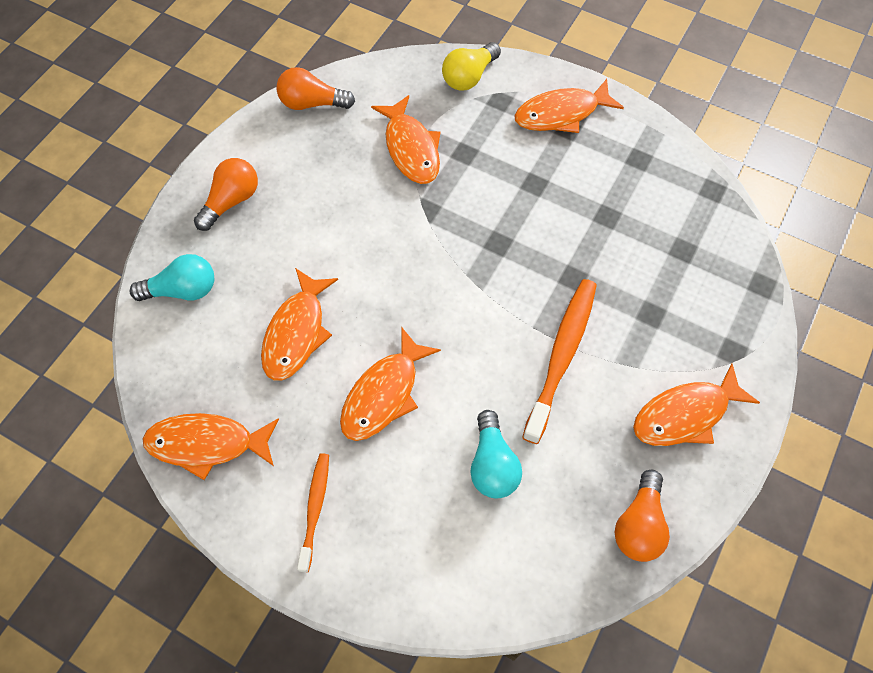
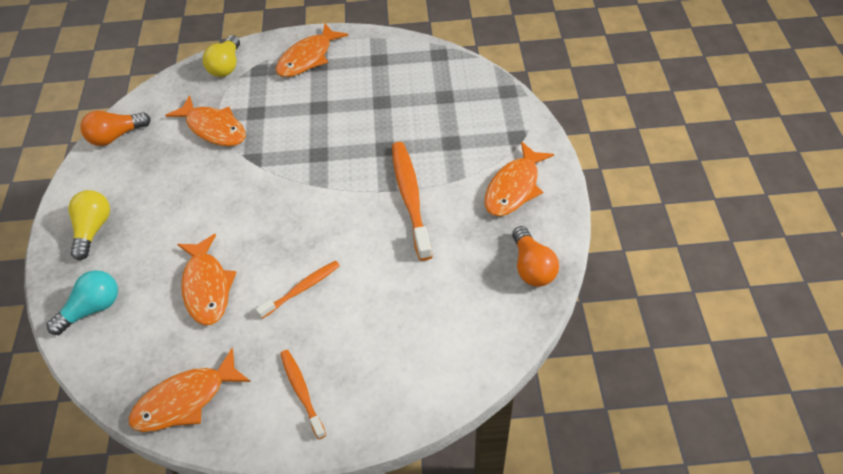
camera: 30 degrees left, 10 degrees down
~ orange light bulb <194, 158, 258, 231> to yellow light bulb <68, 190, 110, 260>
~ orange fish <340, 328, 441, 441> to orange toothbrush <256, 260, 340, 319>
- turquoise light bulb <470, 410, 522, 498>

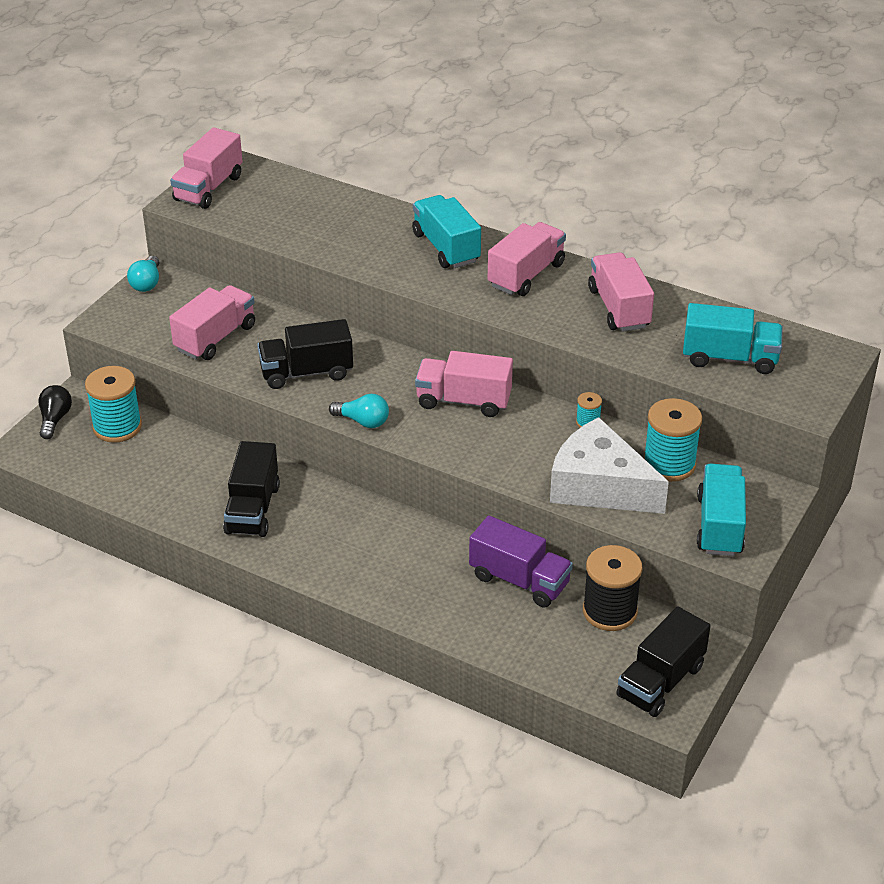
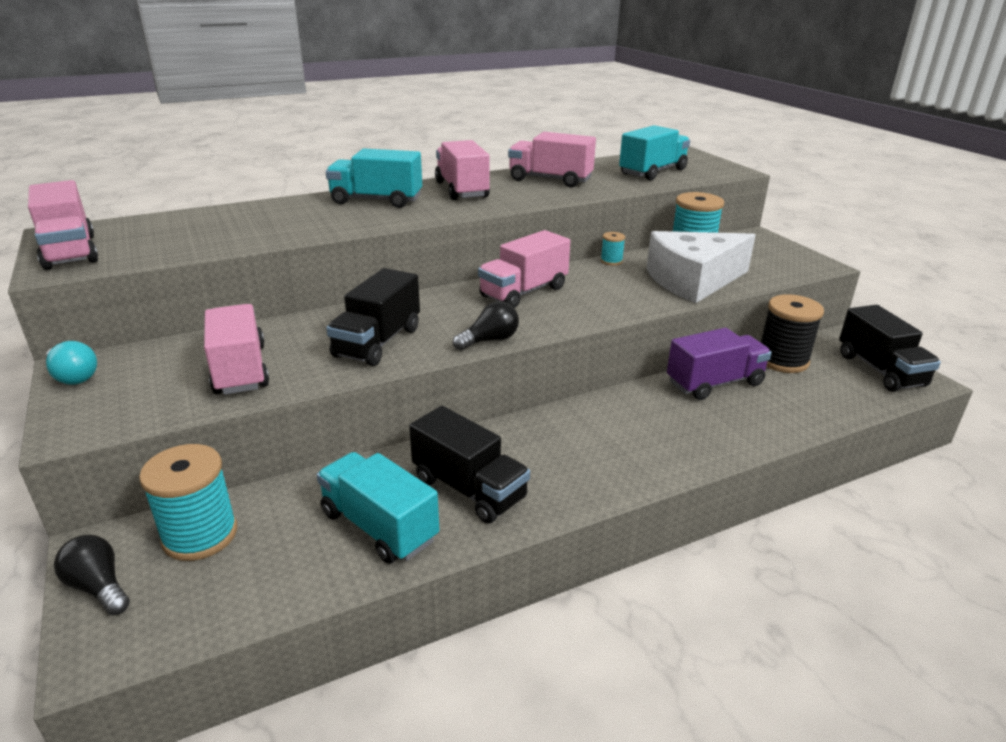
camera: 55 degrees left, 10 degrees down
~ turquoise truck <697, 463, 746, 556> to <317, 452, 439, 564>
~ turquoise light bulb <329, 394, 389, 428> to black light bulb <453, 301, 519, 350>

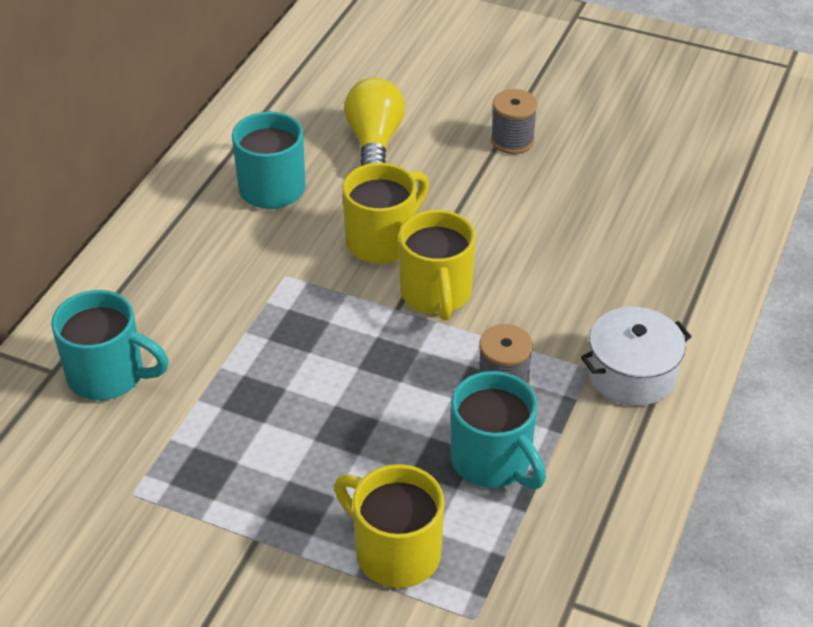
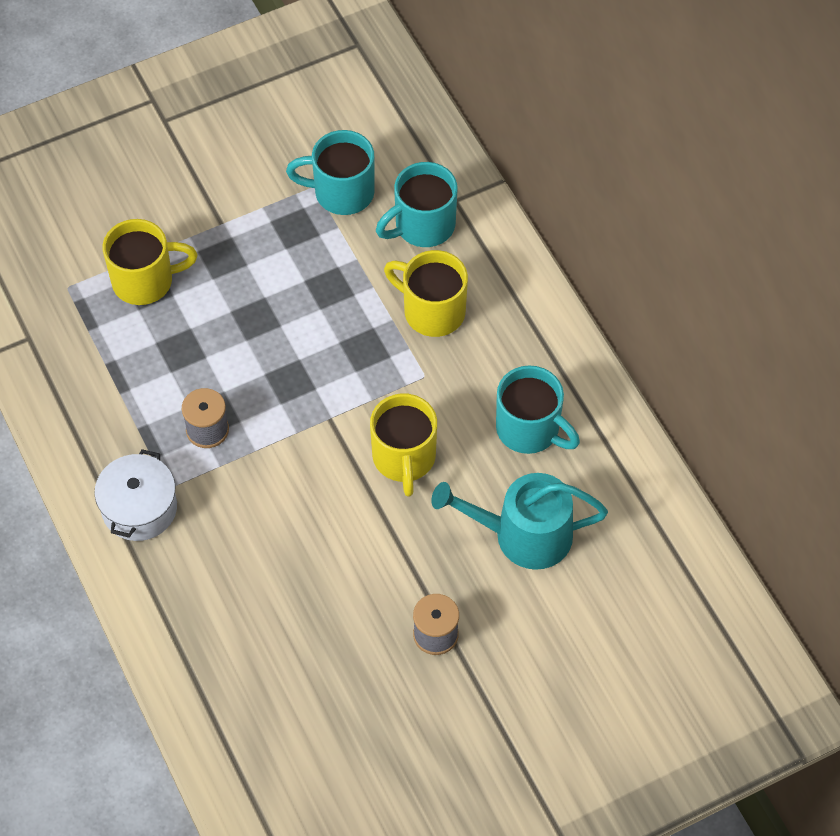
camera: 130 degrees right, 15 degrees up
~ turquoise mug <451, 371, 546, 489> to <286, 130, 375, 215>
~ yellow mug <399, 210, 476, 320> to <384, 250, 468, 337>
~ yellow light bulb <344, 78, 405, 166> to turquoise watering can <431, 473, 608, 570>

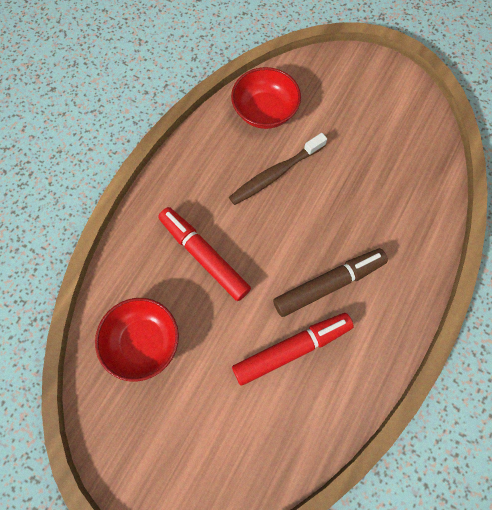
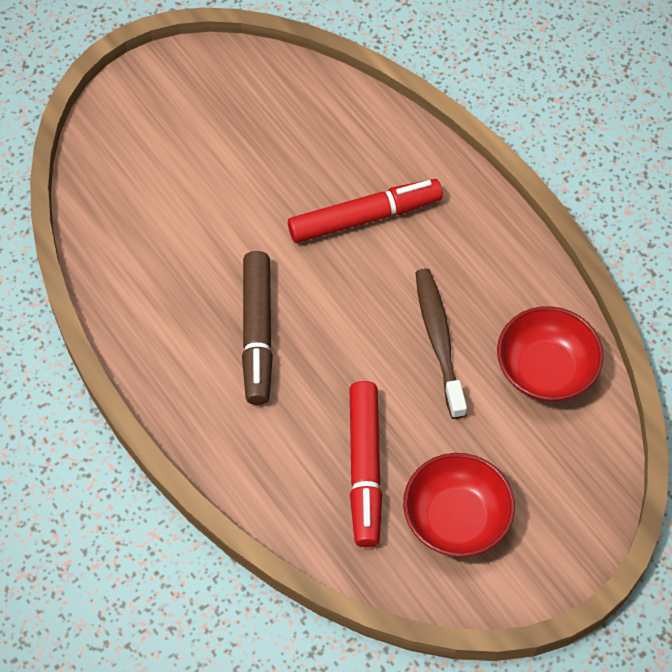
camera: 115 degrees right, 10 degrees down
~ red marker <232, 313, 354, 386> to <350, 381, 382, 547>
~ red bowl <95, 298, 179, 382> to <403, 453, 515, 557>

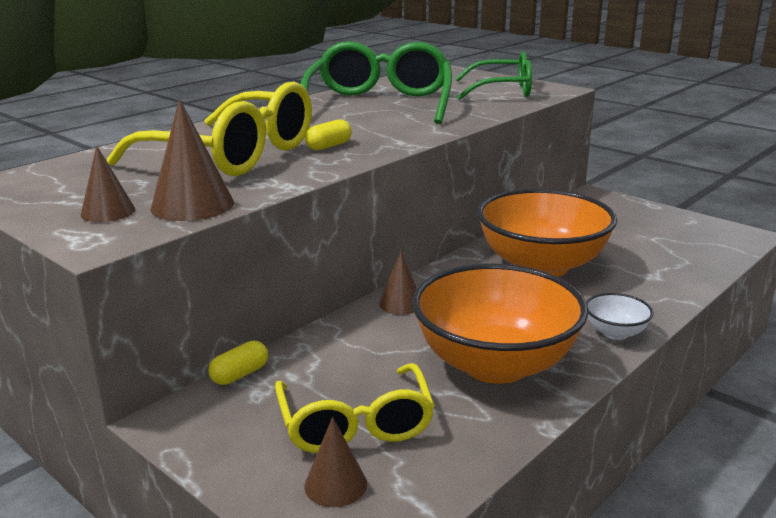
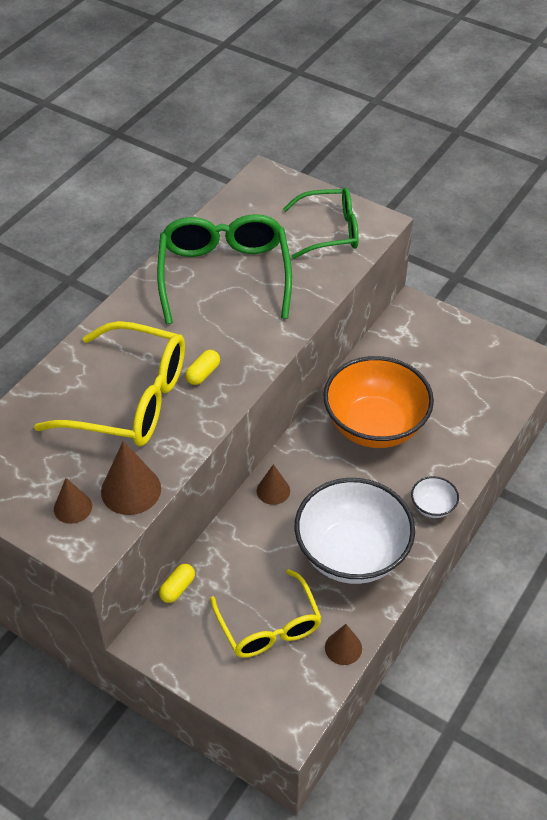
camera: 10 degrees left, 25 degrees up
~ orange bowl <412, 264, 588, 384> to white bowl <295, 478, 415, 584>
~ brown cone <304, 417, 367, 507> to <325, 624, 362, 665>

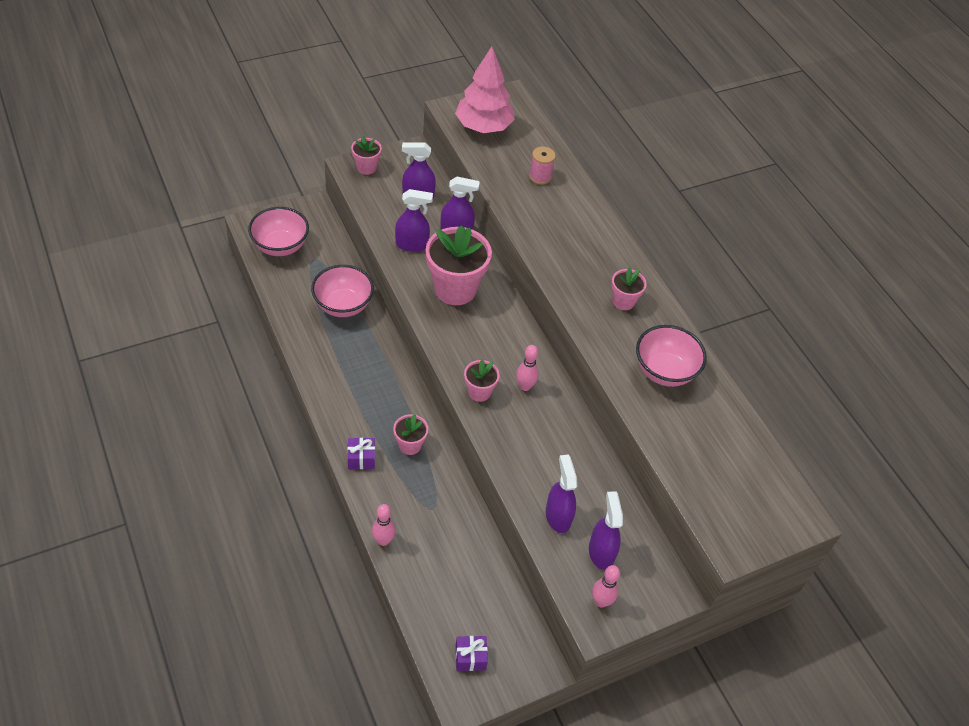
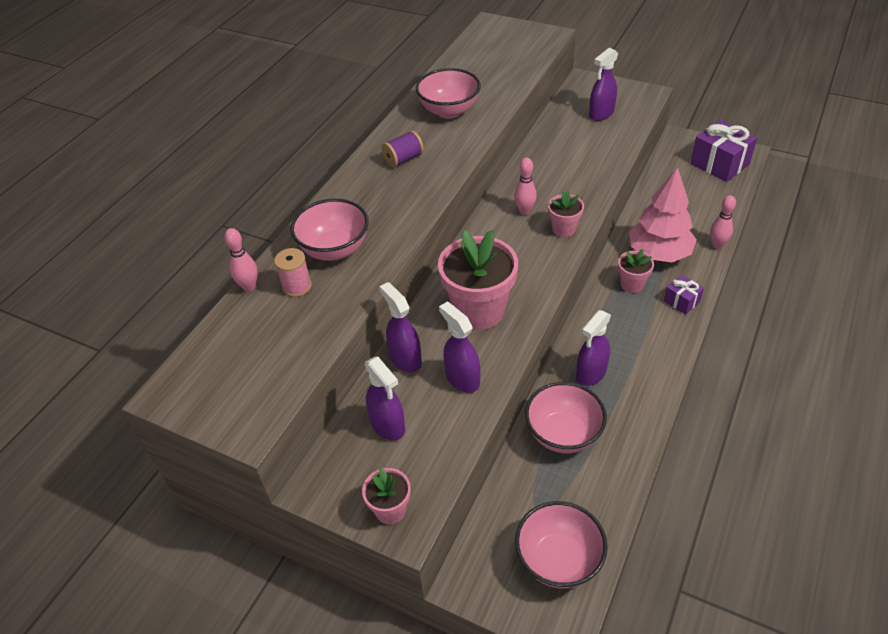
camera: 120 degrees left, 5 degrees down
~ pink bowling pin <592, 565, 620, 608> to <224, 228, 258, 292>
+ pink bowl <290, 199, 369, 261>
~ pink flower pot <611, 267, 647, 310> to purple spool <382, 130, 424, 167>
~ purple spray bottle <546, 454, 577, 533> to <576, 310, 611, 386>
~ pink tree <455, 46, 515, 133> to <629, 167, 697, 262>
~ purple gift <456, 636, 488, 671> = <690, 120, 757, 182> x1.90

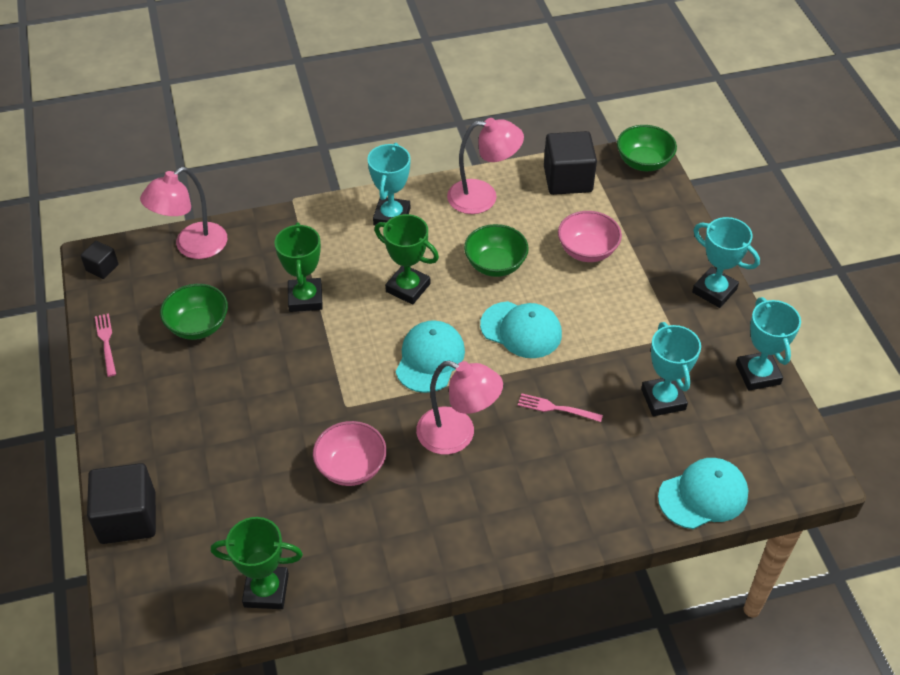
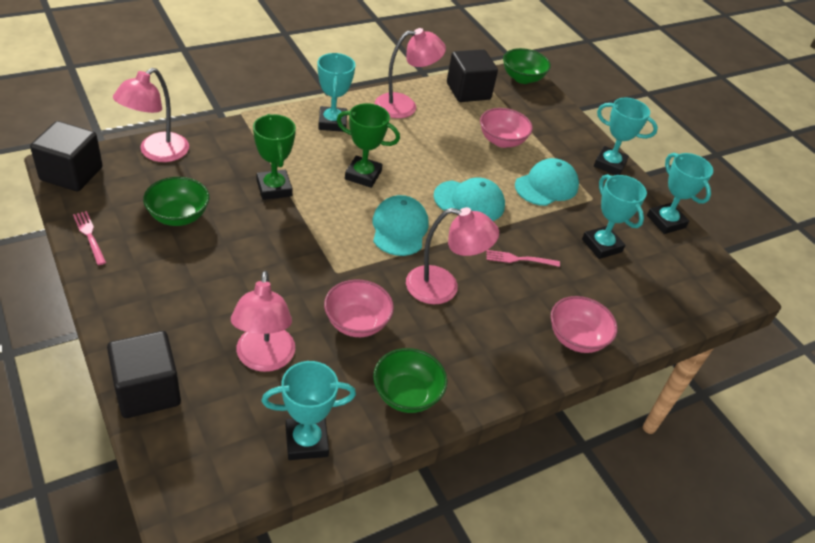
camera: 20 degrees left, 5 degrees down
~ black cube <81, 241, 118, 279> = <30, 121, 103, 191> x1.95
+ pink lamp <231, 271, 295, 372>
~ green trophy <211, 517, 303, 609> to turquoise trophy <262, 361, 356, 460>
~ green bowl <464, 224, 529, 277> to <373, 348, 447, 413>
~ turquoise cap <658, 458, 748, 529> to <515, 158, 579, 206>
+ pink bowl <551, 296, 618, 353>

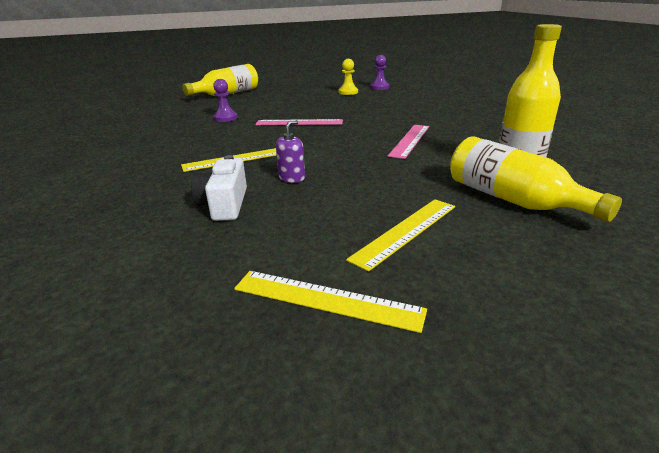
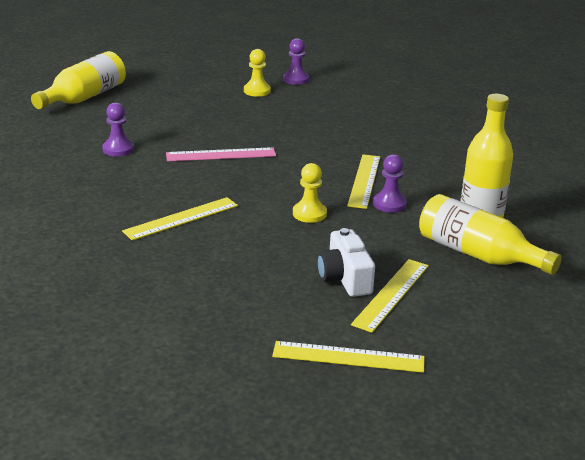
camera: 15 degrees left, 0 degrees up
+ yellow pawn <293, 163, 327, 223>
~ white camera <191, 155, 247, 221> to <317, 228, 375, 297>
~ pink ruler <388, 125, 429, 159> to yellow ruler <347, 154, 380, 209>
+ purple pawn <373, 154, 407, 213>
- purple soap dispenser <276, 120, 305, 183>

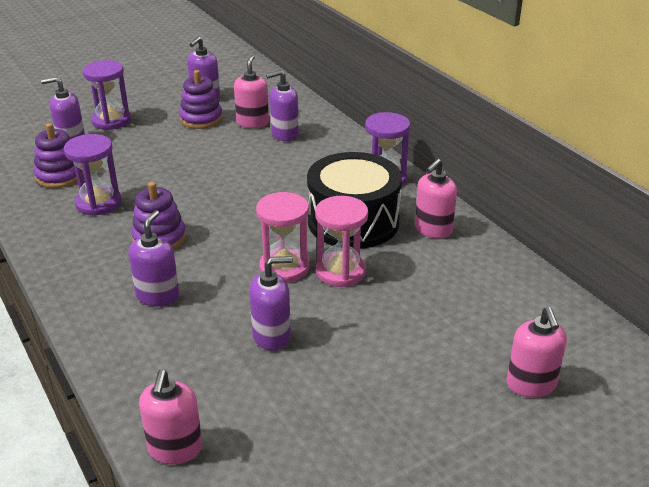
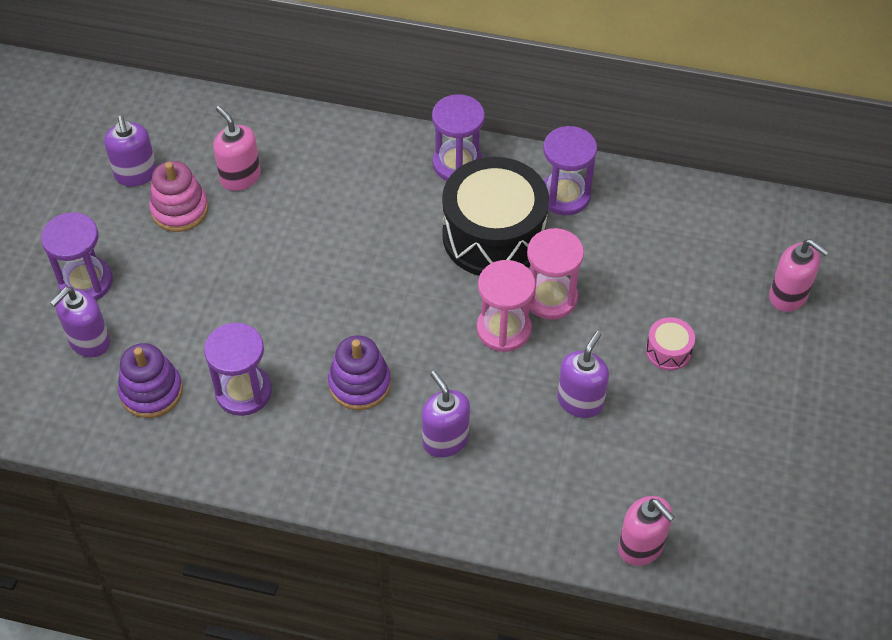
camera: 45 degrees left, 20 degrees up
~ purple stacking toy <179, 70, 223, 129> to pink stacking toy <149, 161, 208, 232>
~ pink soap dispenser <415, 159, 457, 238> to purple hourglass <543, 126, 597, 215>
+ pink drum <646, 317, 695, 371>
- purple soap dispenser <266, 70, 299, 141>

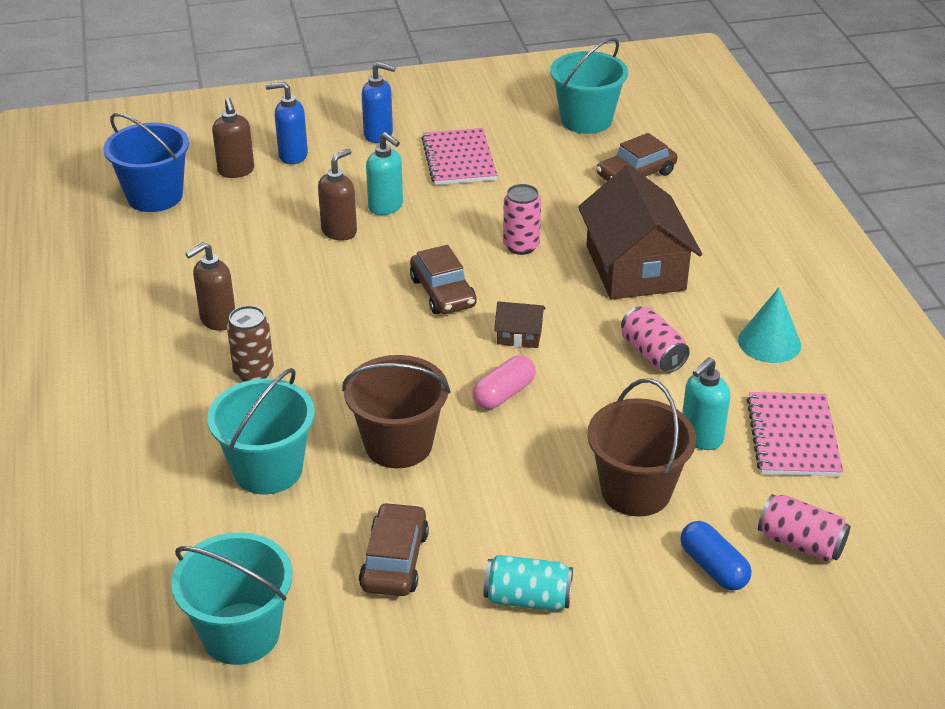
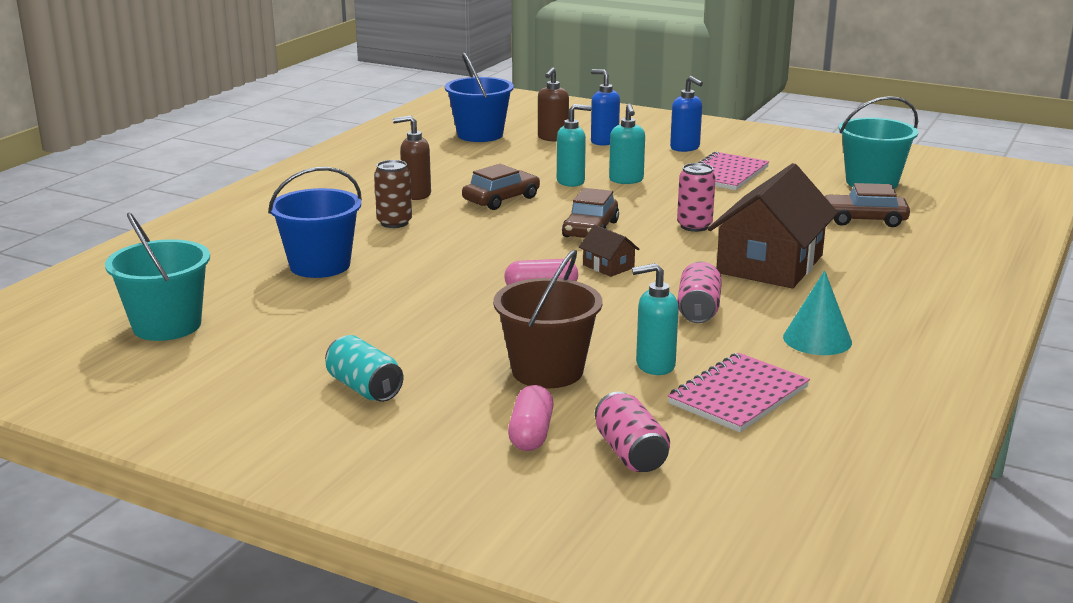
camera: 40 degrees right, 15 degrees down
~ turquoise bucket <207, 368, 315, 494> to blue bucket <268, 167, 362, 278>
~ brown car <359, 502, 429, 596> to <462, 164, 540, 210>
~ blue capsule <680, 521, 751, 591> to pink capsule <508, 385, 554, 451>
~ brown soap dispenser <318, 148, 357, 241> to turquoise soap dispenser <557, 104, 592, 187>
- brown bucket <342, 355, 450, 468>

